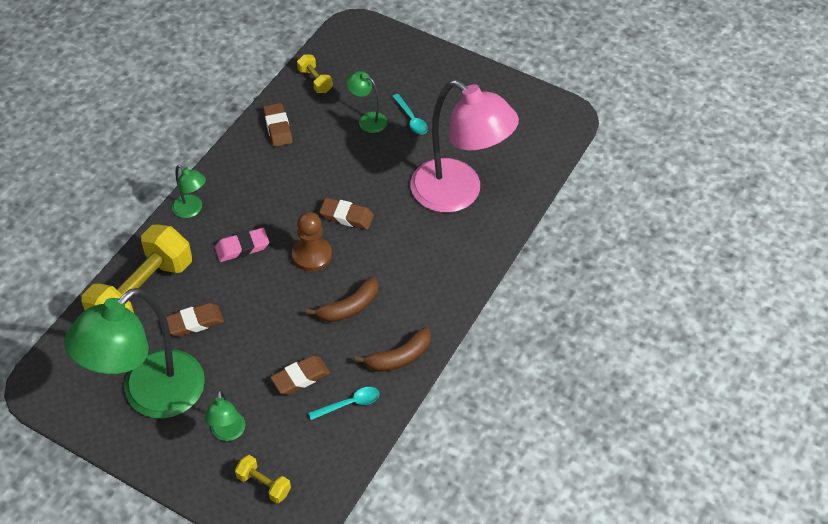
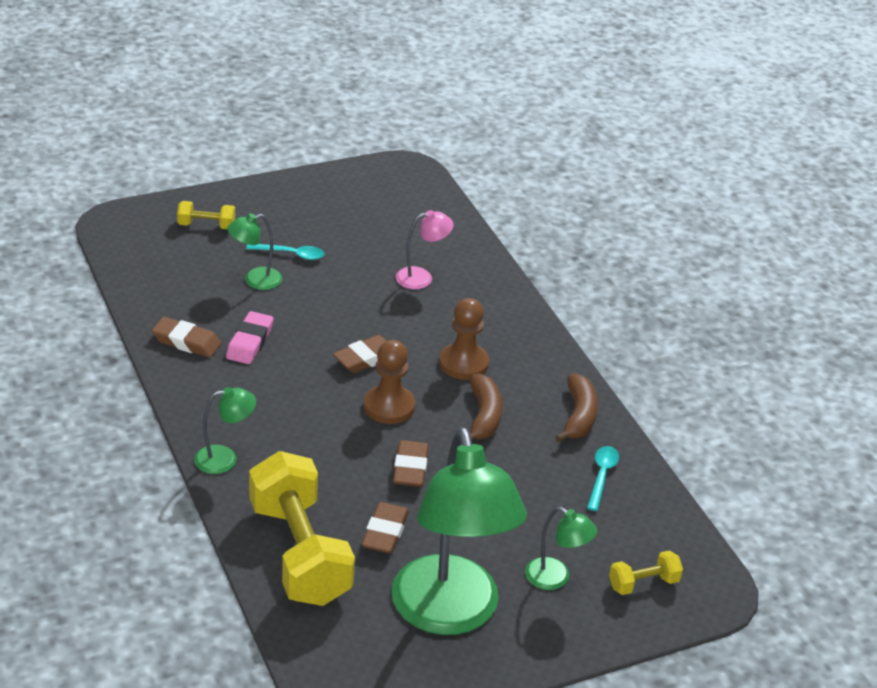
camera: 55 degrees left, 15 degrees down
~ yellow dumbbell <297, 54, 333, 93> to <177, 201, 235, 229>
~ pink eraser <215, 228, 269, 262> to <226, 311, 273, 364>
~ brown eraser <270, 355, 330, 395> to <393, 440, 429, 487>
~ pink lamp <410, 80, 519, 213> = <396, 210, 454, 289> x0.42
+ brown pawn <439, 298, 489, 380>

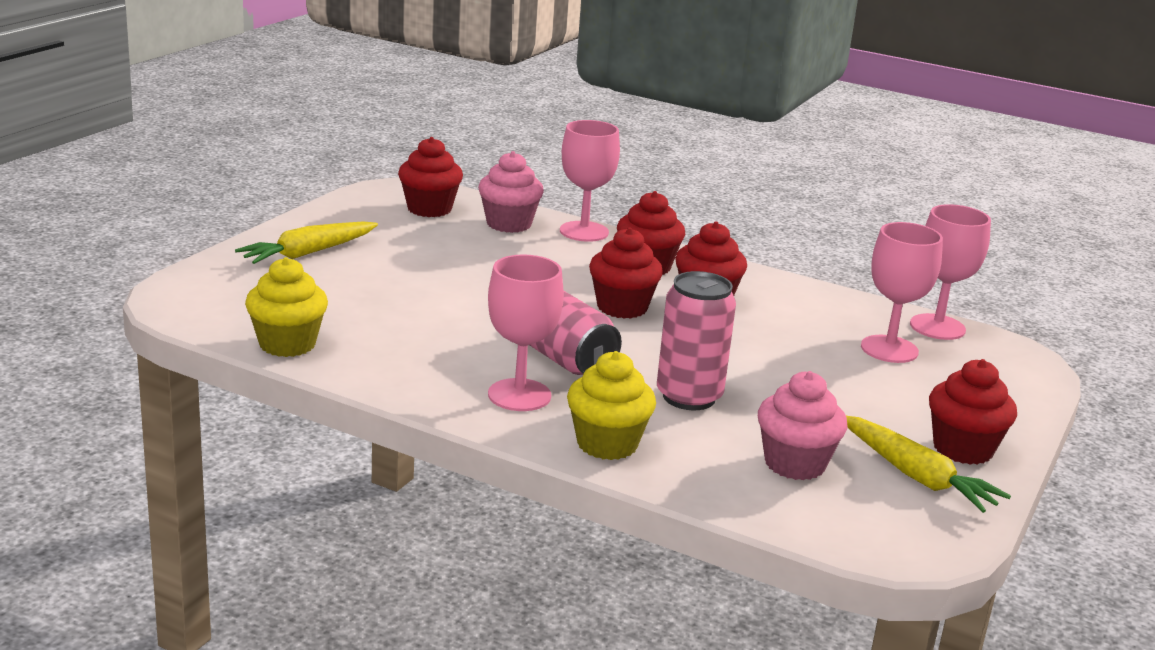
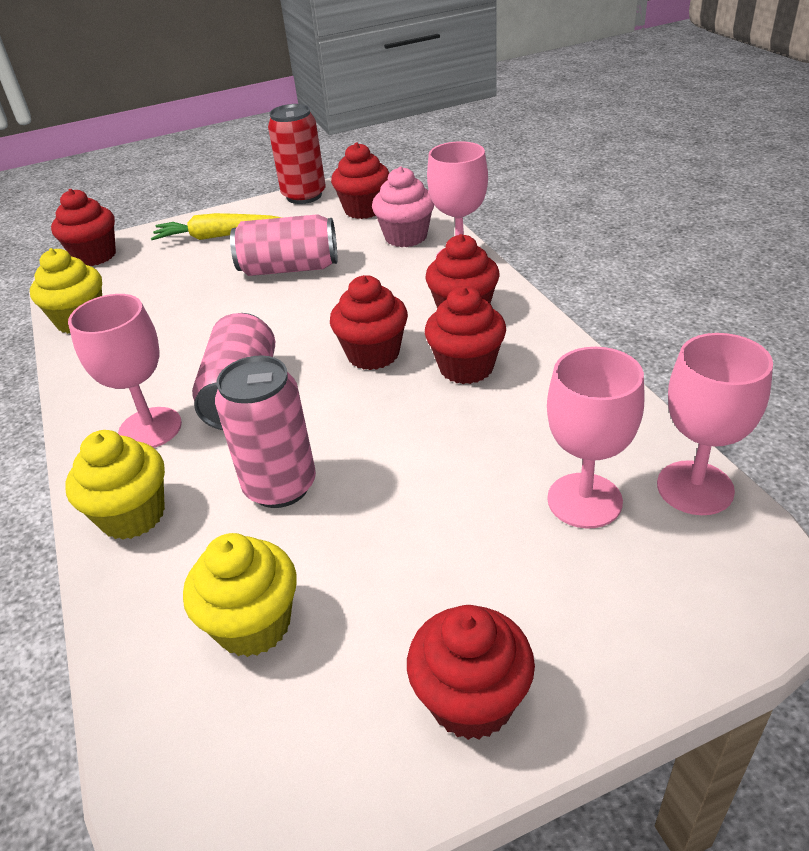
camera: 45 degrees right, 15 degrees up
+ red cupcake <51, 189, 116, 266>
~ pink cupcake <758, 371, 848, 480> to yellow cupcake <183, 533, 297, 657>
+ pink can <230, 214, 337, 276>
+ red can <268, 104, 326, 204>
- yellow carrot <846, 416, 1011, 513>

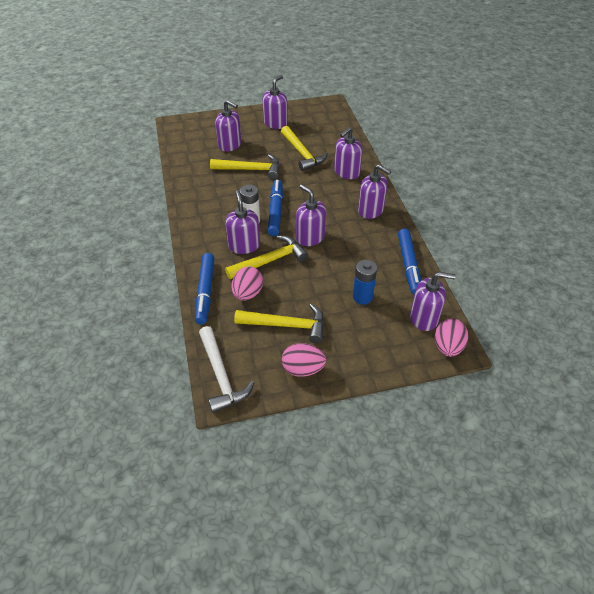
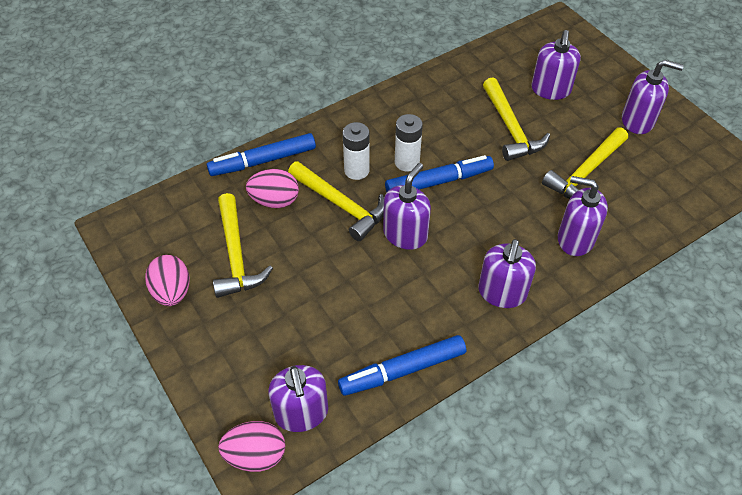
camera: 70 degrees right, 5 degrees up
~ purple soap dispenser <225, 190, 260, 254> to white battery <343, 122, 370, 180>
- white hammer <199, 326, 254, 413>
- blue battery <353, 260, 377, 304>

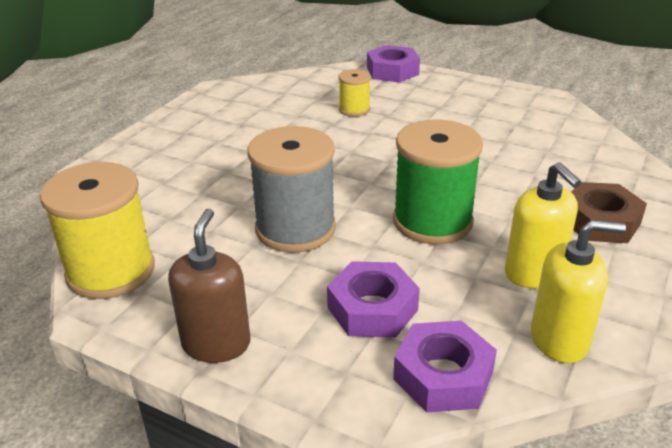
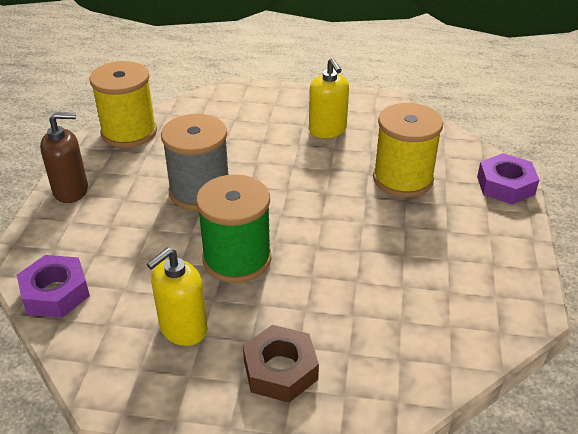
camera: 70 degrees right, 5 degrees up
~ yellow soap dispenser <531, 220, 626, 363> to <309, 58, 349, 138>
~ yellow spool <339, 69, 371, 117> = <373, 103, 443, 197> x1.98
- purple nut <327, 261, 420, 338>

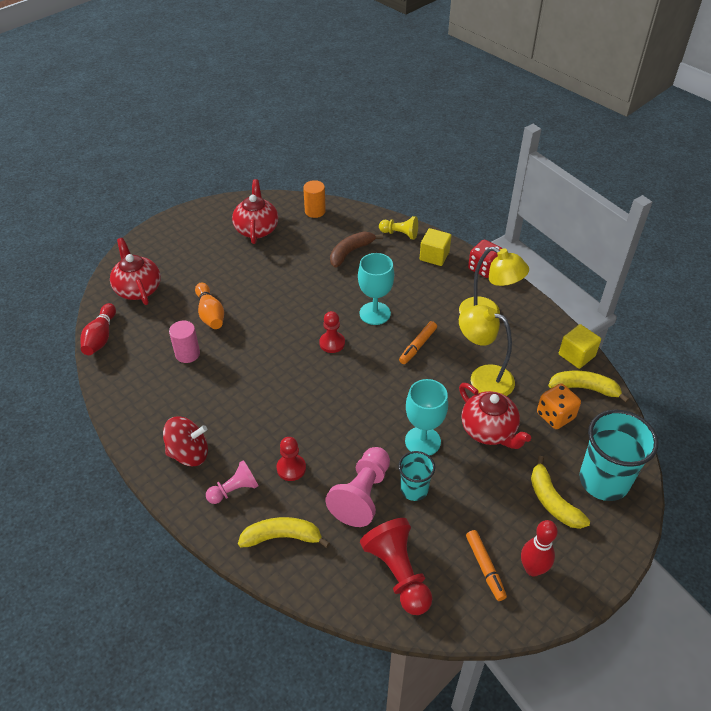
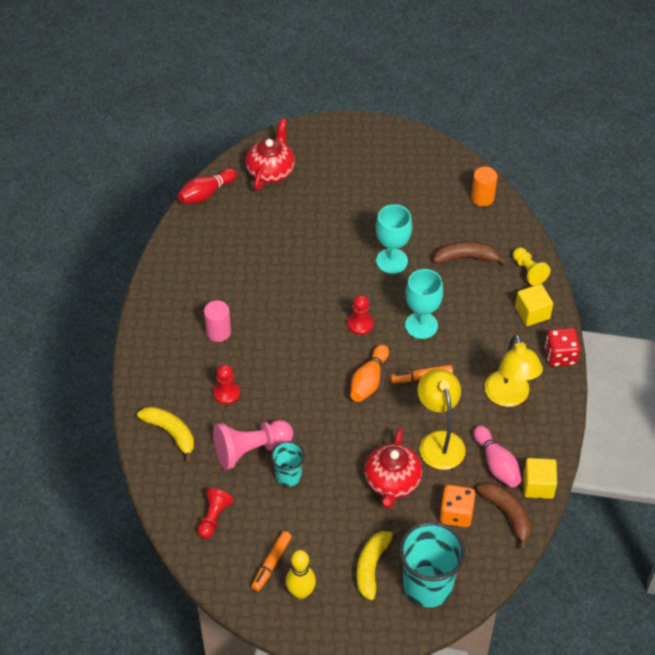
camera: 45 degrees right, 5 degrees up
~ red pawn <360, 518, 433, 615> = <197, 488, 234, 539> x0.61
~ pink cylinder <169, 321, 200, 363> to <204, 300, 231, 342>
~ red bowling pin <521, 520, 558, 577> to yellow bowling pin <286, 550, 316, 599>
~ orange bowling pin <195, 283, 224, 329> to <350, 344, 389, 402>
~ turquoise goblet <405, 379, 448, 456> to <376, 204, 412, 274>
+ pink bowling pin <474, 426, 521, 488>
~ yellow banana <548, 371, 629, 402> to brown banana <477, 482, 532, 550>
- red spinning top <163, 416, 208, 466>
- pink pawn <206, 460, 258, 504>
- red teapot <232, 179, 278, 244>

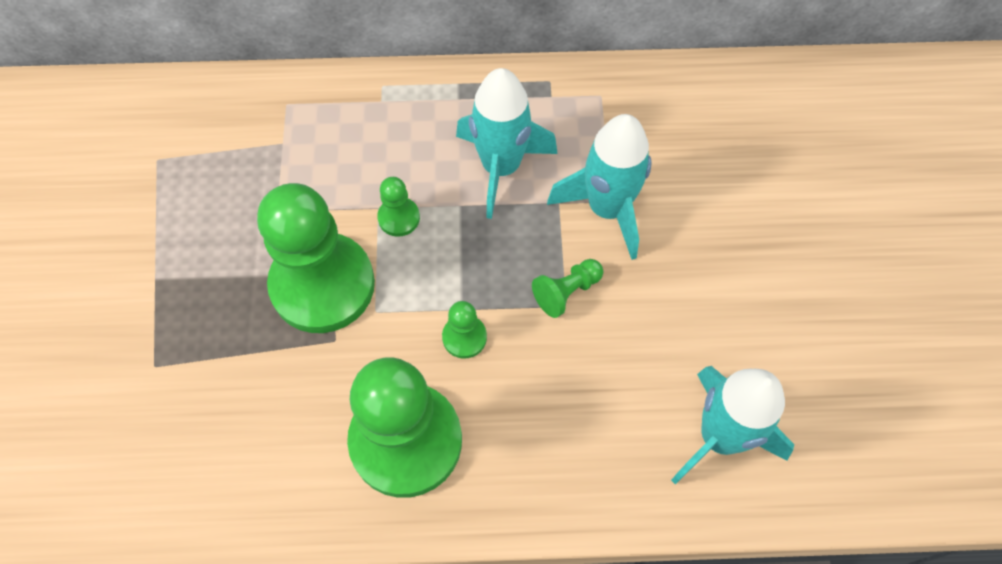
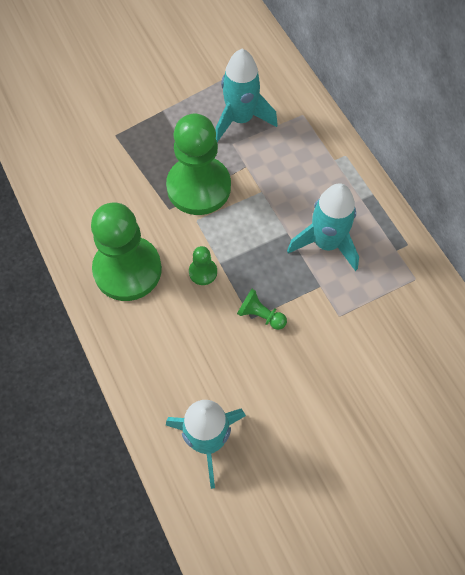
camera: 65 degrees right, 0 degrees up
~ turquoise rocket <547, 114, 651, 260> to <216, 49, 278, 142>
- green pawn <377, 177, 420, 237>

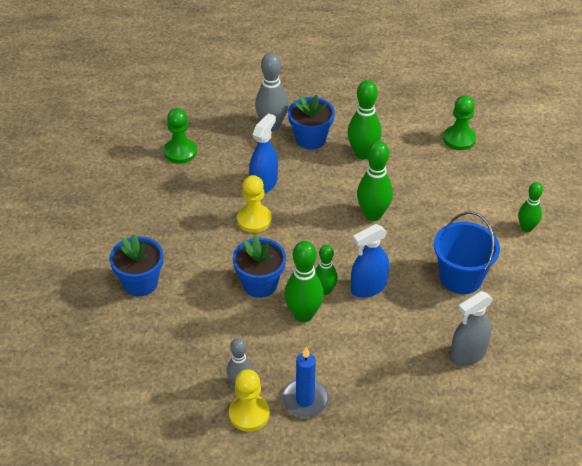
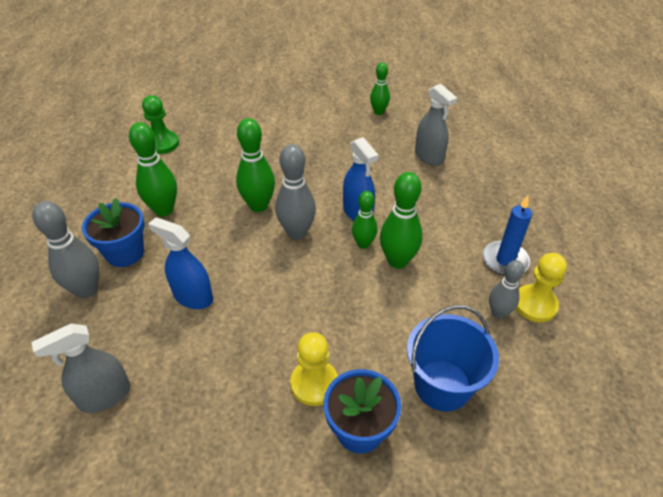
camera: 90 degrees left, 0 degrees up
~ green pawn <164, 108, 197, 164> to grey spray bottle <31, 324, 131, 413>
+ grey bowling pin <275, 144, 316, 240>
~ yellow pawn <237, 175, 272, 233> to <290, 332, 338, 406>
~ green bowling pin <518, 182, 543, 232> to <370, 62, 390, 115>
~ blue bucket <434, 212, 500, 294> to <407, 305, 499, 411>
- blue flower pot <233, 236, 286, 298>

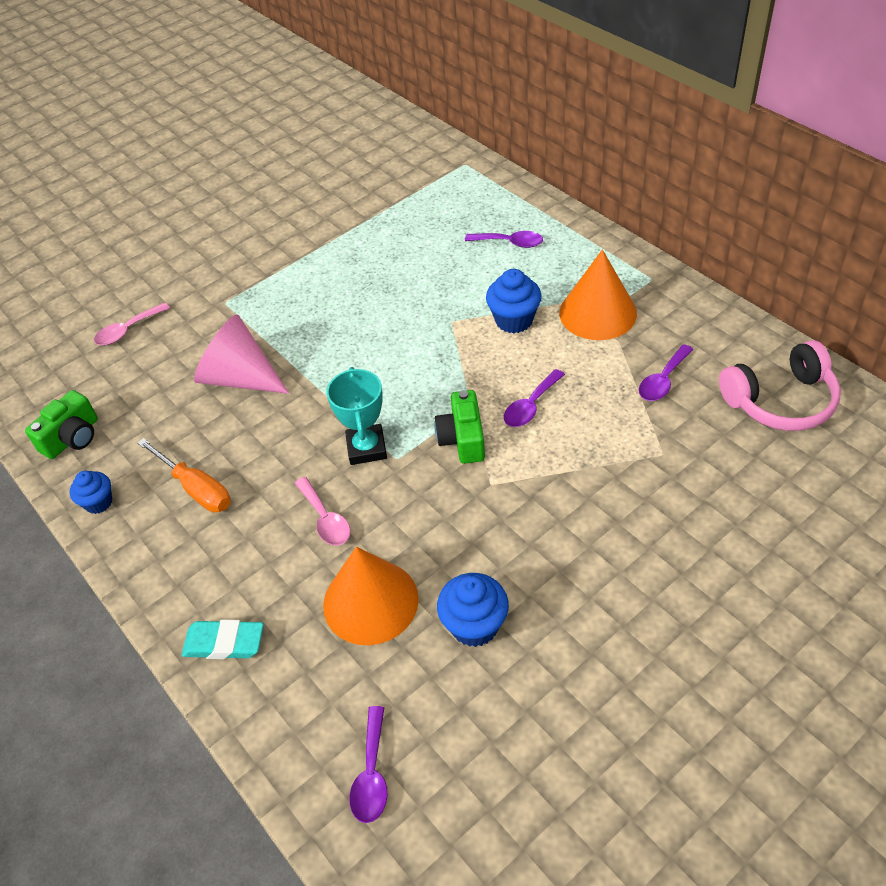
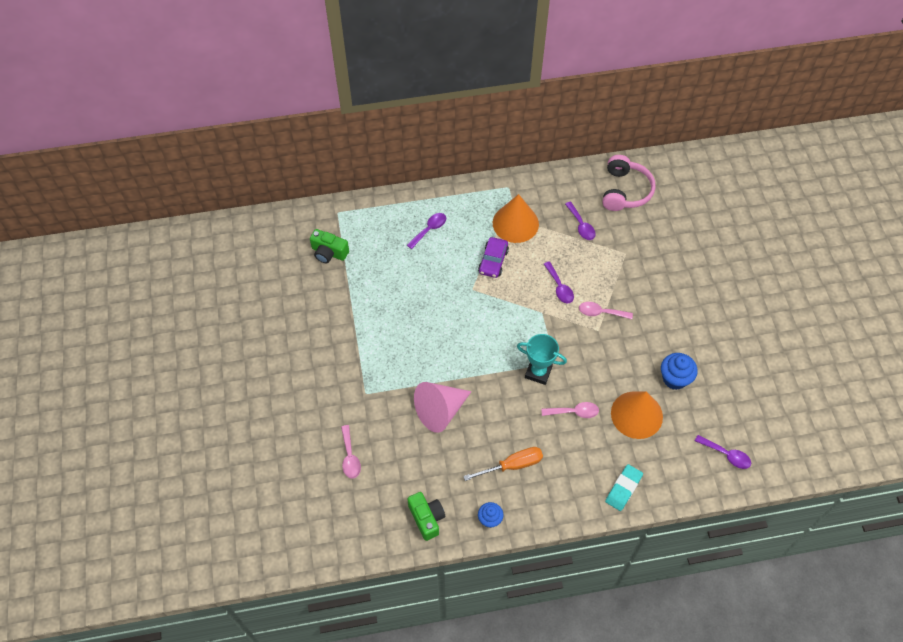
camera: 65 degrees left, 10 degrees up
~ green camera <434, 390, 485, 464> to <310, 229, 349, 264>
~ blue cupcake <486, 269, 542, 333> to purple car <478, 237, 509, 278>
+ pink spoon <579, 302, 633, 319>

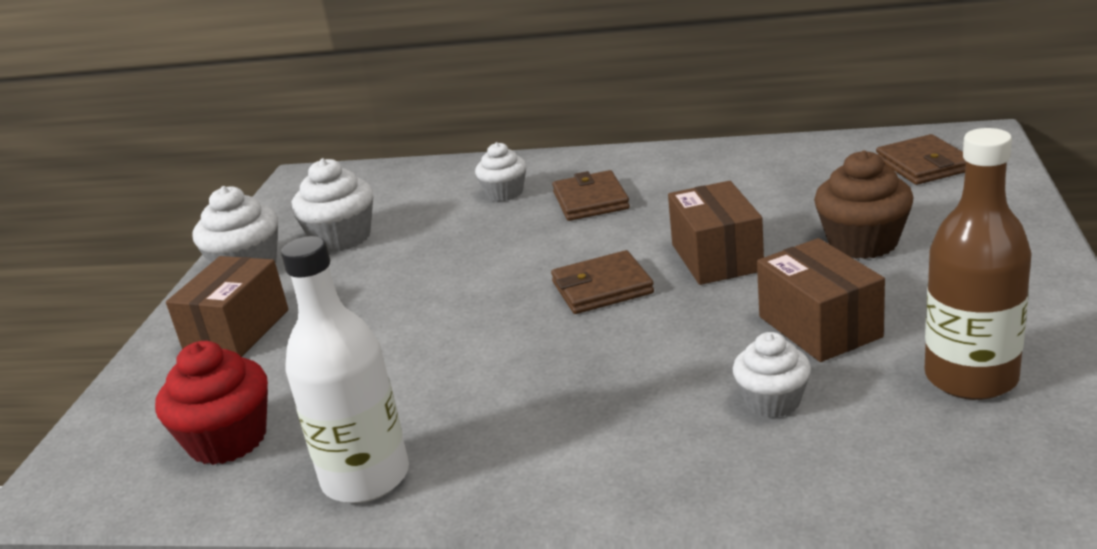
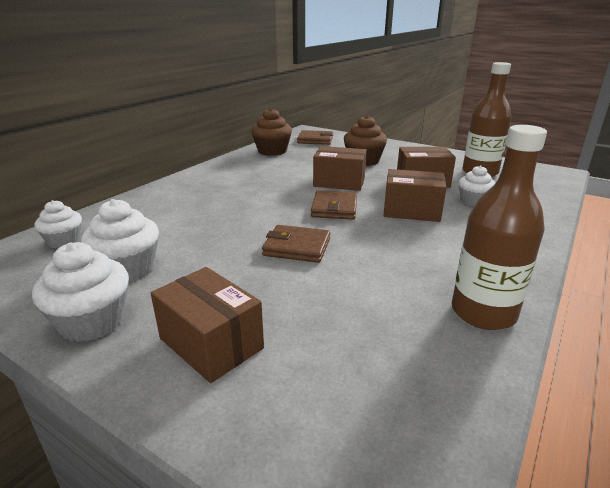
camera: 70 degrees left, 0 degrees up
~ white cupcake <475, 142, 526, 201> to <35, 200, 82, 249>
+ brown cupcake <251, 108, 292, 156>
~ brown wallet <552, 170, 630, 221> to <262, 225, 330, 263>
+ brown box <383, 169, 446, 222>
~ white bottle <281, 236, 409, 503> to brown bottle <452, 125, 547, 330>
- red cupcake <155, 341, 268, 465>

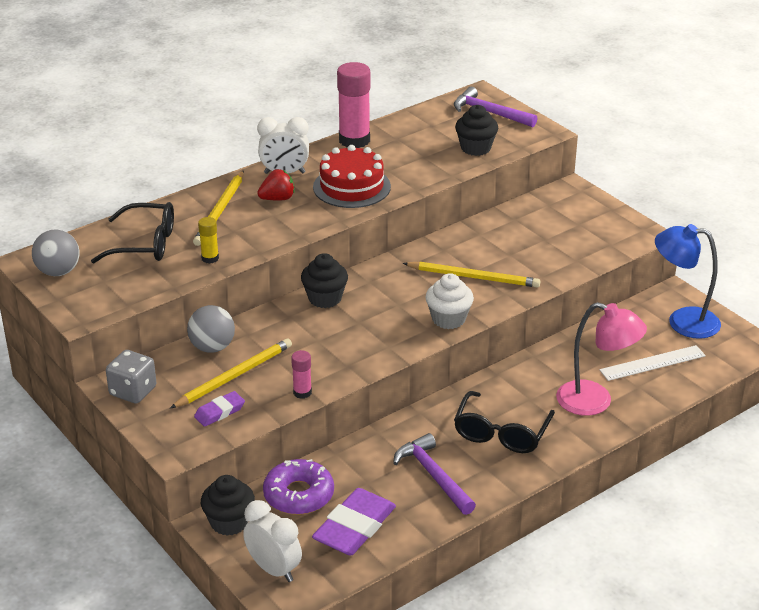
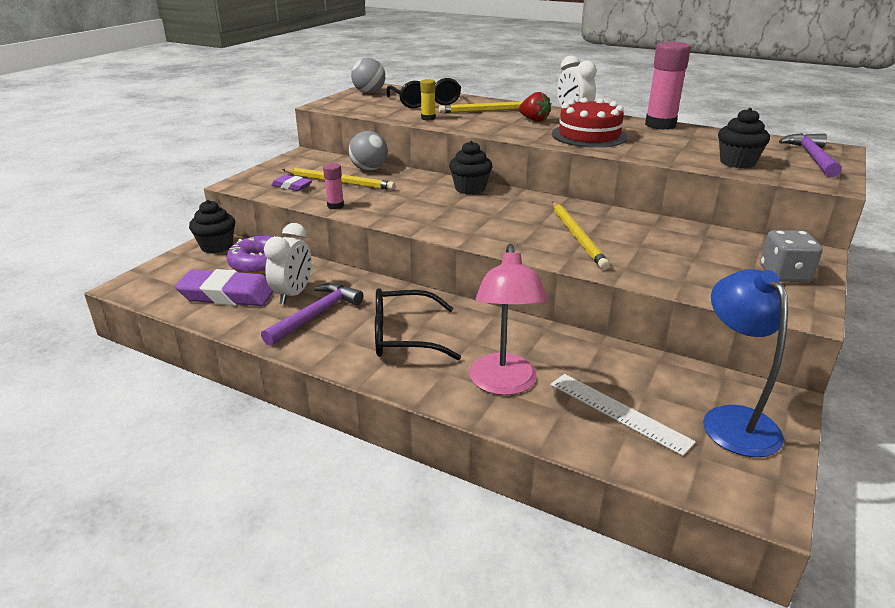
camera: 65 degrees right, 5 degrees down
~ white clock <243, 500, 302, 582> to <264, 223, 312, 305>
~ grey dice <106, 350, 157, 403> to <760, 230, 823, 282>
- white cupcake <425, 273, 474, 329>

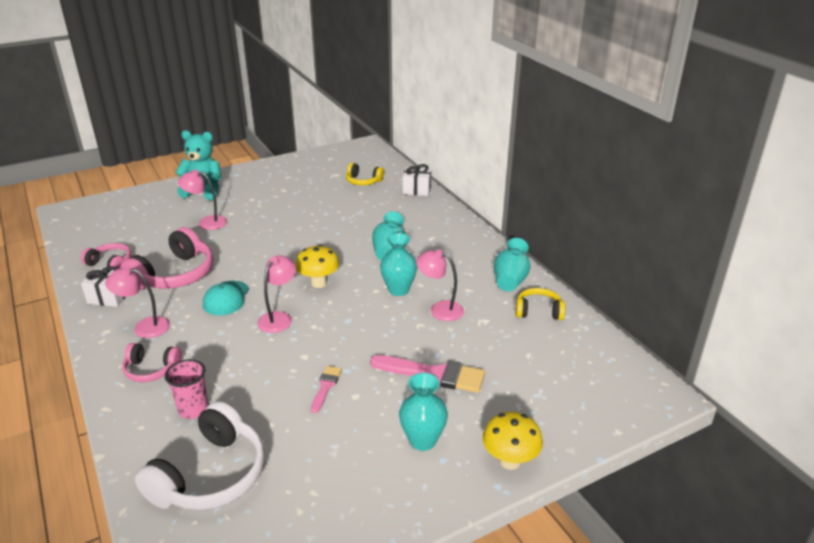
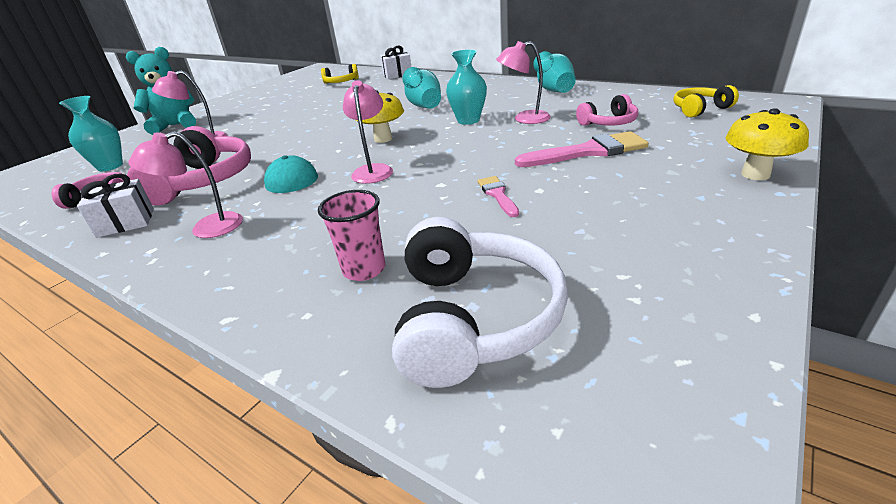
camera: 25 degrees left, 0 degrees up
~ turquoise vase <399, 373, 448, 451> to <59, 96, 123, 171>
~ pink headphones <122, 343, 182, 382> to <576, 94, 638, 126>
~ yellow headphones <516, 288, 565, 320> to <673, 85, 739, 118>

